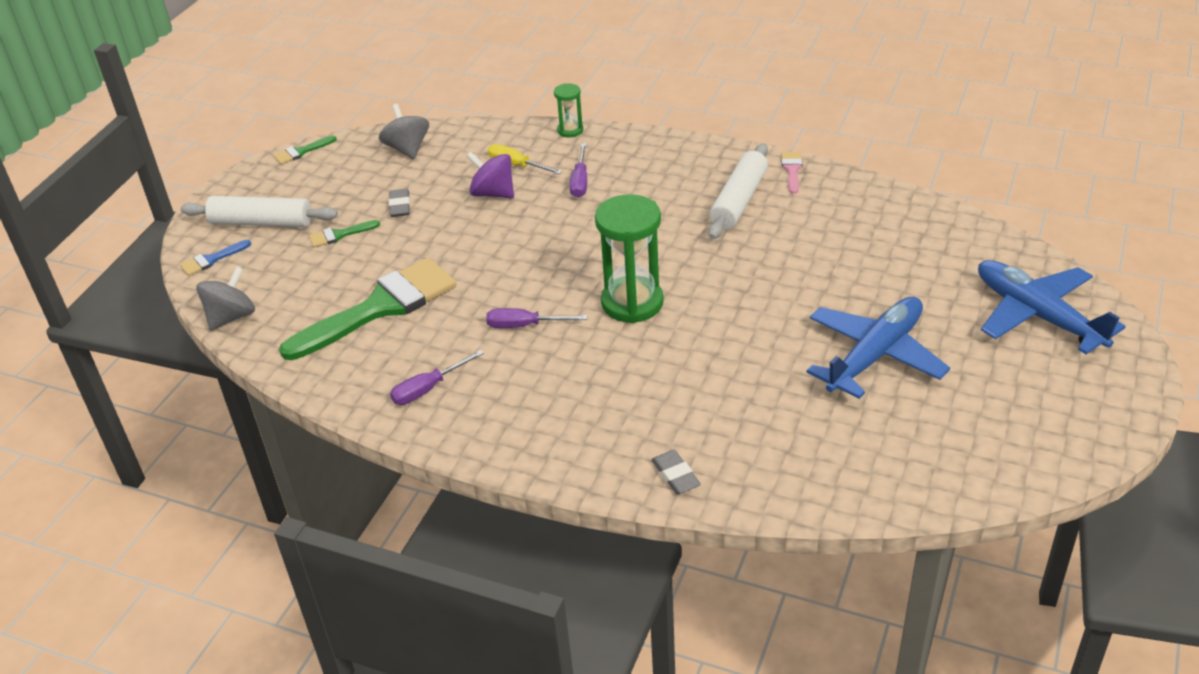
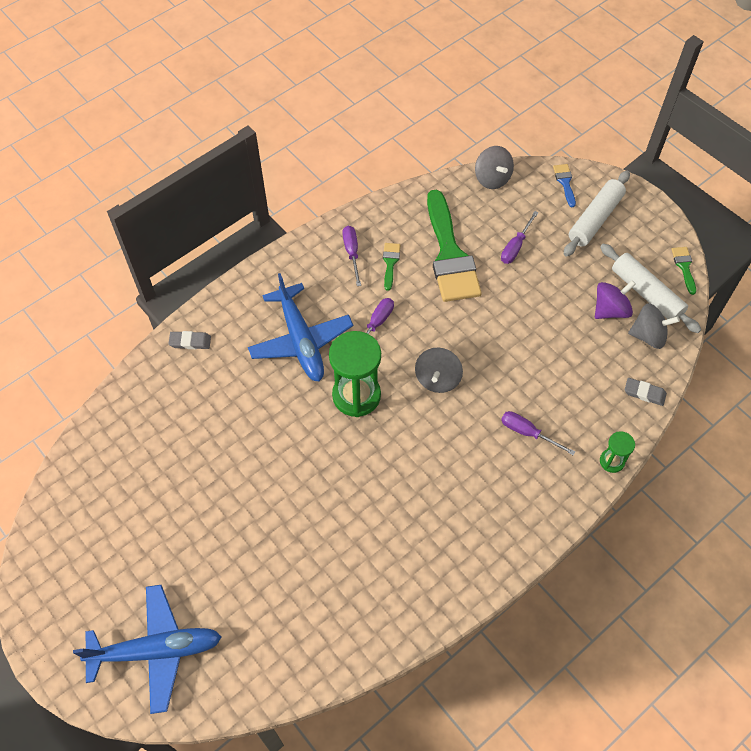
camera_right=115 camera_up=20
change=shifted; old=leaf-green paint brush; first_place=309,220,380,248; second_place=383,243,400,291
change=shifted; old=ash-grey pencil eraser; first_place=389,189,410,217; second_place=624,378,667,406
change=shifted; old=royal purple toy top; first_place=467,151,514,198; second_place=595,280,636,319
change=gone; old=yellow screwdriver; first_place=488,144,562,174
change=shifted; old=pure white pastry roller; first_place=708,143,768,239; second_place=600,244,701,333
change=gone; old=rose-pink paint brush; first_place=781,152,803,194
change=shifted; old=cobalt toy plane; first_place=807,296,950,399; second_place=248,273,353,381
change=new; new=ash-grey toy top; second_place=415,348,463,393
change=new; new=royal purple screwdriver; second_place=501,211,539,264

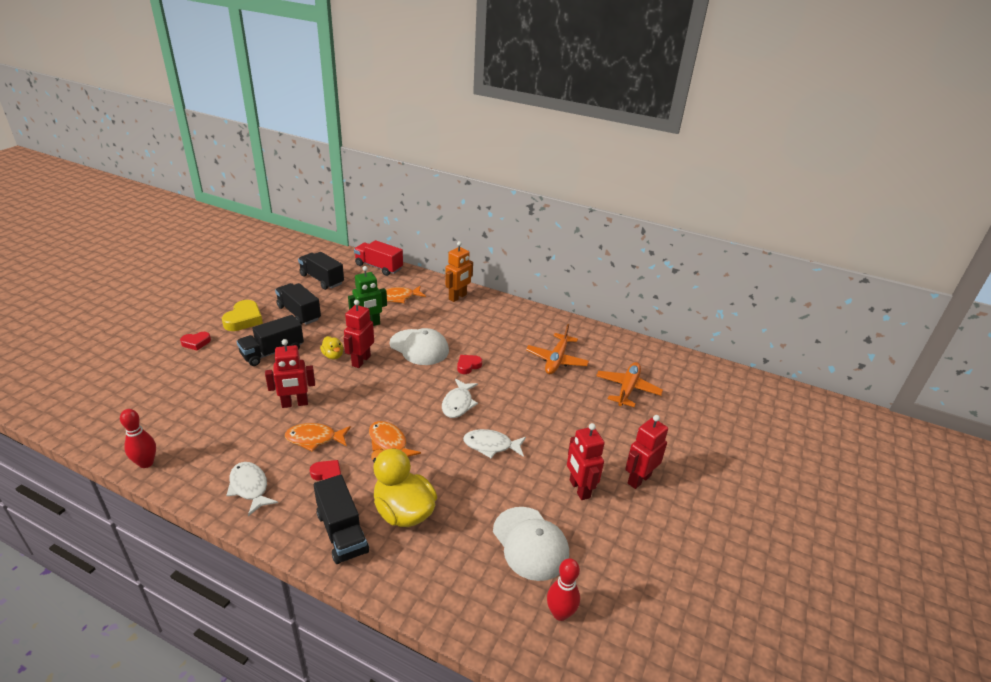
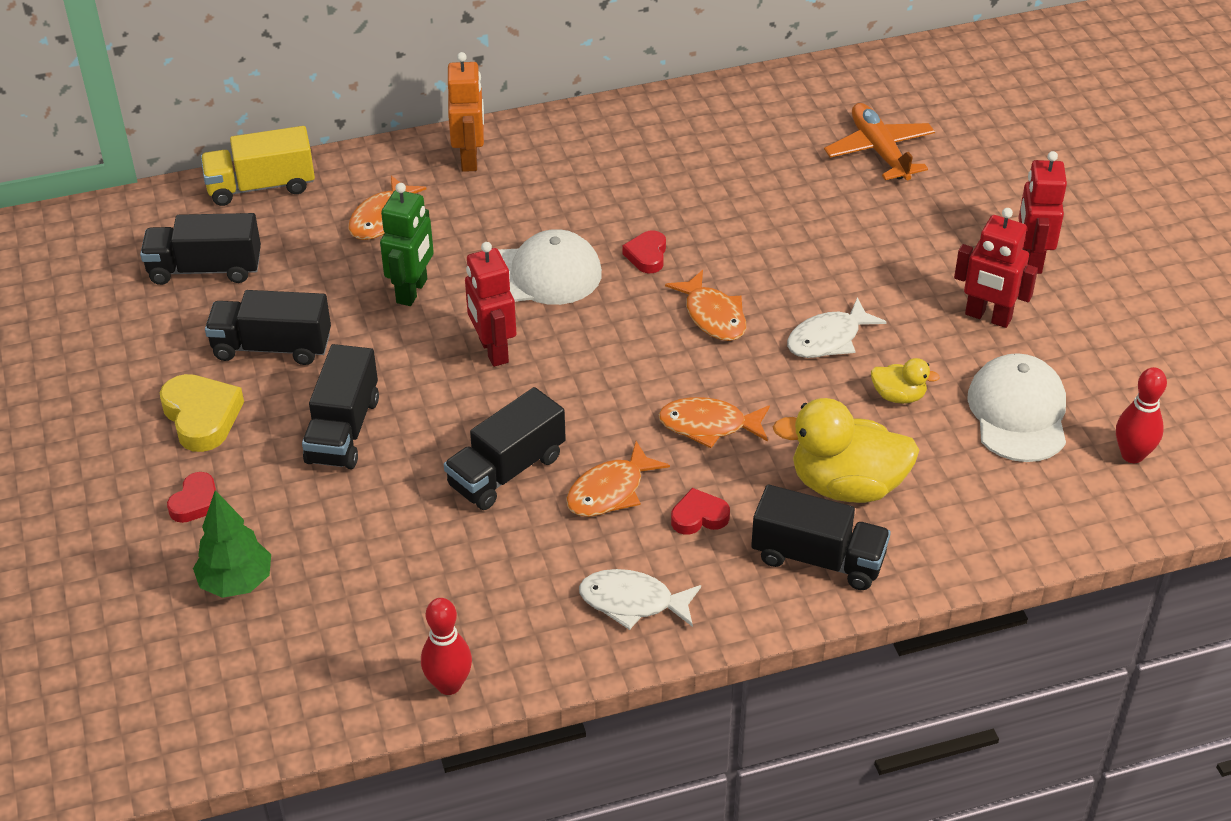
camera_right=-40 camera_up=10
change=swapped; old=crimson robot; new=ebony truck; first_place=265,339,315,408; second_place=444,387,566,510
change=shifted; old=yellow toy duck; first_place=320,336,343,359; second_place=871,358,940,404
change=repainted; old=crimson truck; new=yellow truck; first_place=354,240,403,276; second_place=201,126,315,206
change=repainted; old=pure white fish; new=orange fish; first_place=442,379,478,418; second_place=665,270,746,341
change=rotated; old=pure white cap; first_place=493,507,569,581; second_place=967,353,1066,462; degrees=-105
change=gone; old=orange toy plane; first_place=526,324,589,374
change=new; new=leaf-green fir tree; second_place=193,490,271,598

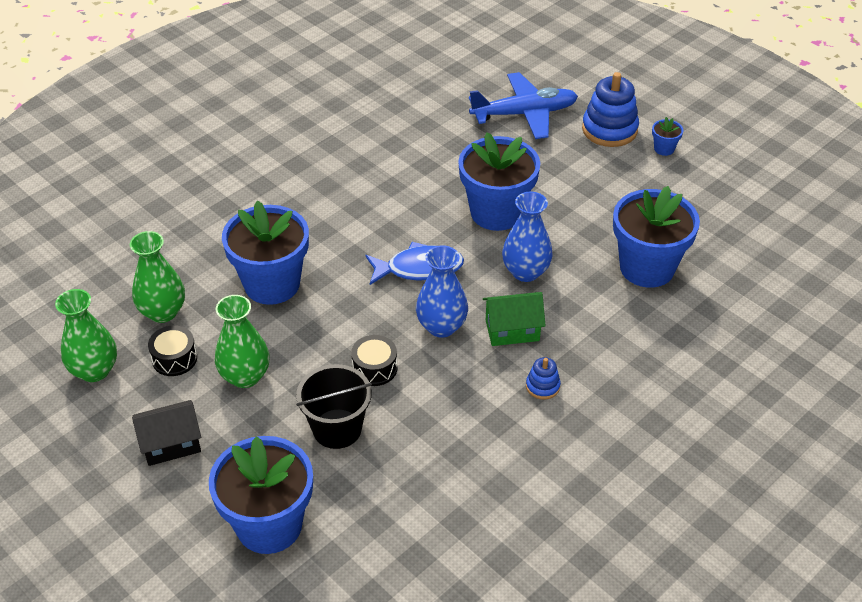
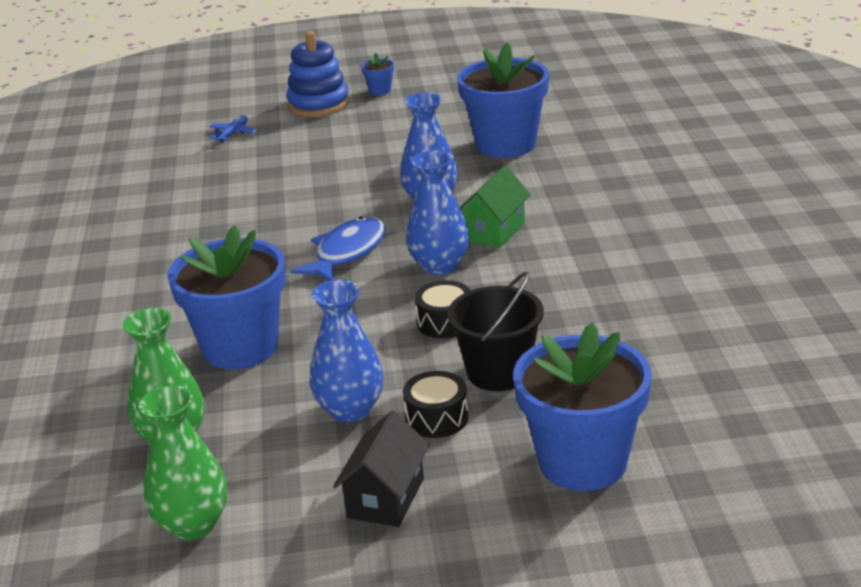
camera_right=-50 camera_up=-15
change=shifted; old=ebony drum; first_place=148,325,197,376; second_place=403,371,469,438
change=repainted; old=leaf-green tall vase; new=cobalt tall vase; first_place=215,295,269,388; second_place=309,280,384,422
change=gone; old=cobalt potted plant; first_place=458,132,540,231
change=scaled; old=cobalt toy plane; first_place=469,72,578,139; second_place=209,115,257,143; factor=0.42
change=gone; old=cobalt stacking rings; first_place=526,357,561,400

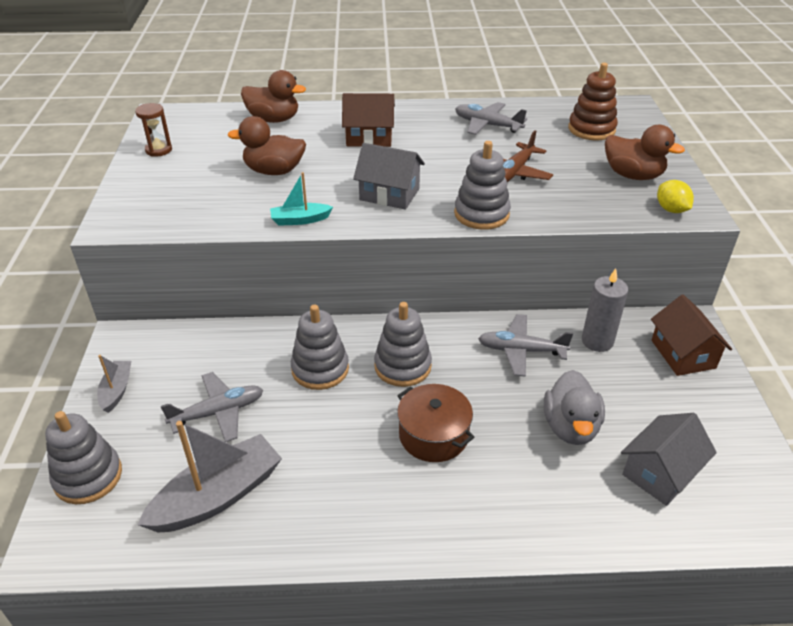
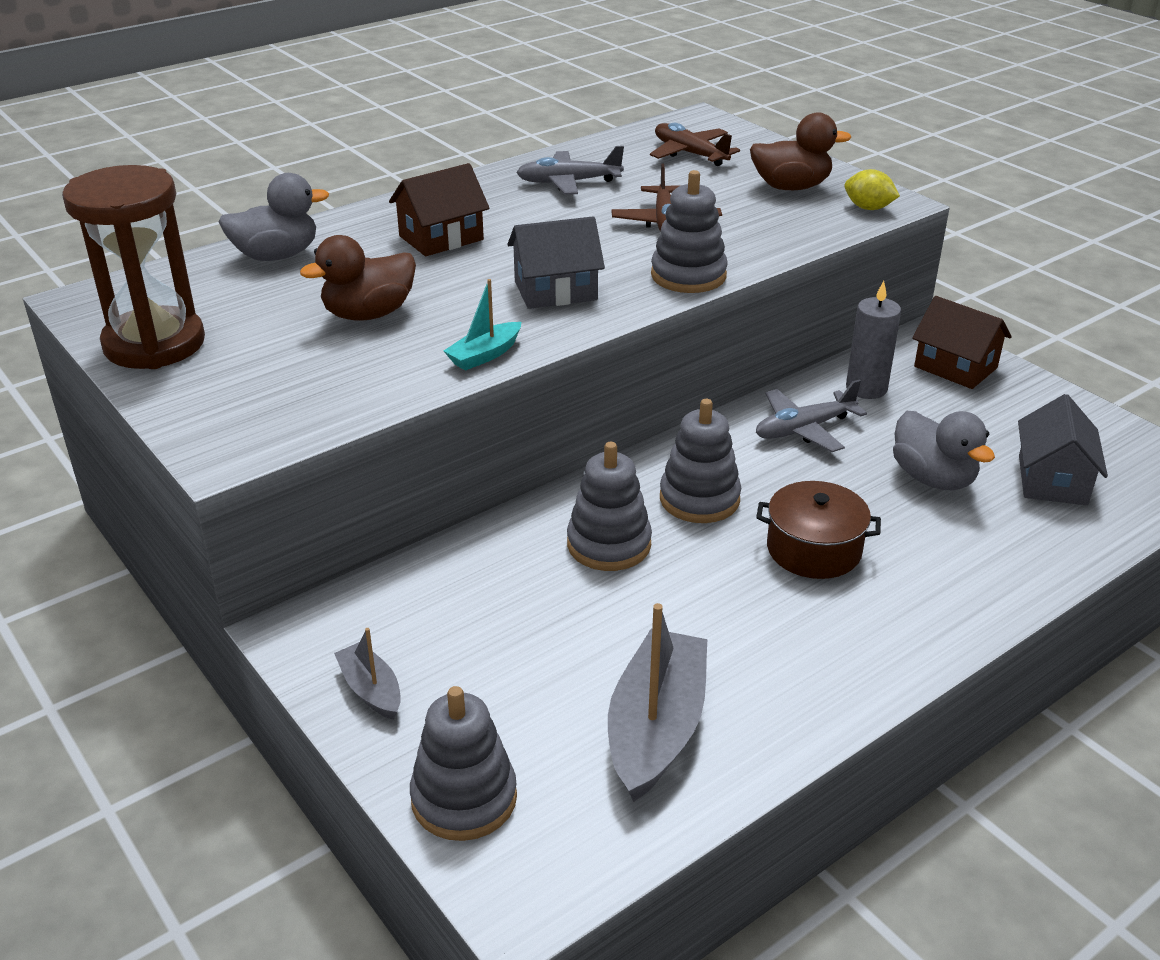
camera_right=-35 camera_up=-5
change=scaled; old=russet sandglass; first_place=135,103,172,157; second_place=62,165,205,369; factor=2.24
change=gone; old=ash-grey toy plane; first_place=161,372,263,442
change=repainted; old=russet toy duck; new=ash-grey toy duck; first_place=241,70,306,123; second_place=219,173,329,261
change=swapped; old=russet stacking rings; new=russet toy plane; first_place=568,63,618,140; second_place=650,123,740,166

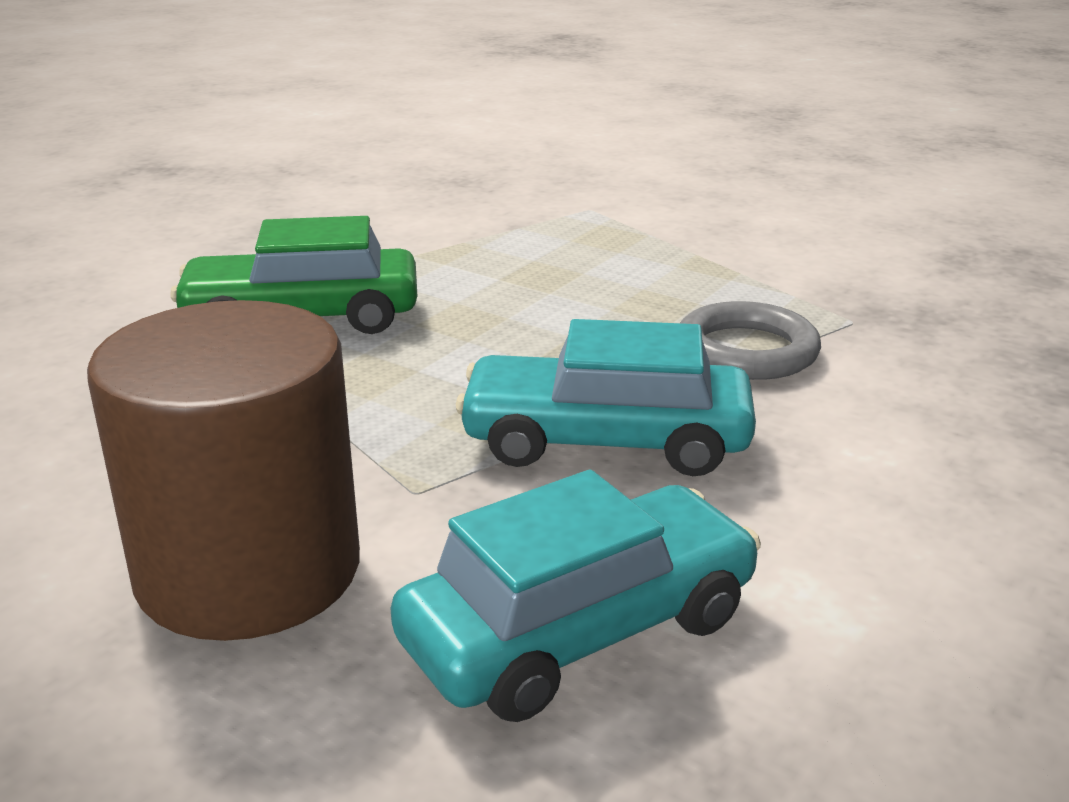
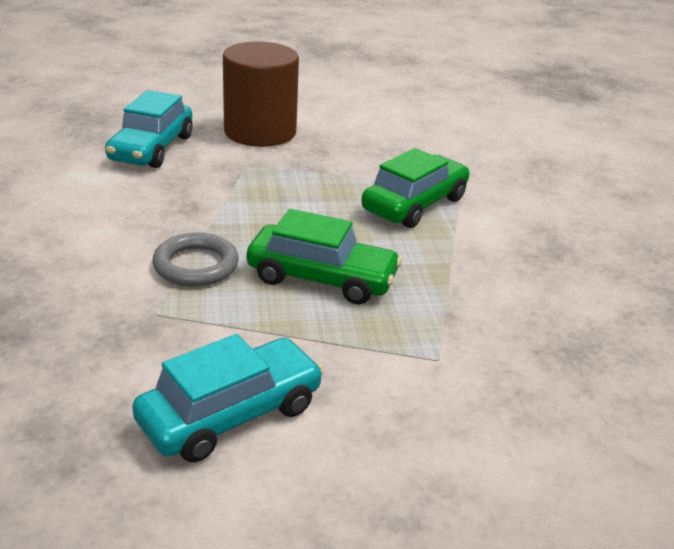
camera_right=135 camera_up=5
change=shifted; old=teal toy car; first_place=456,319,756,476; second_place=132,334,324,462
change=new; new=leaf-green toy car; second_place=247,209,402,304

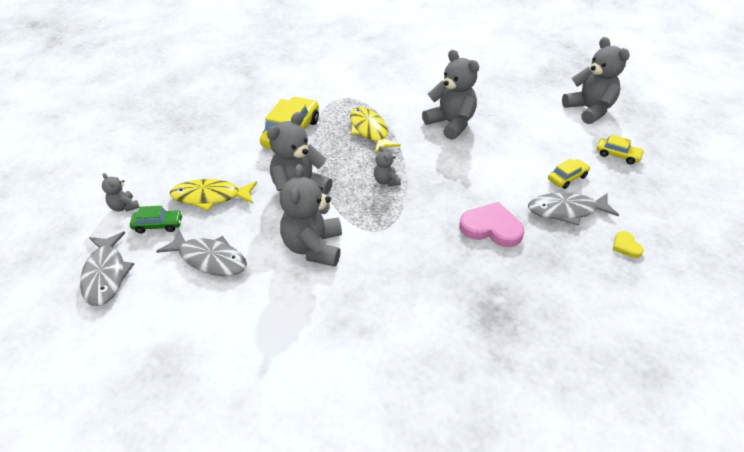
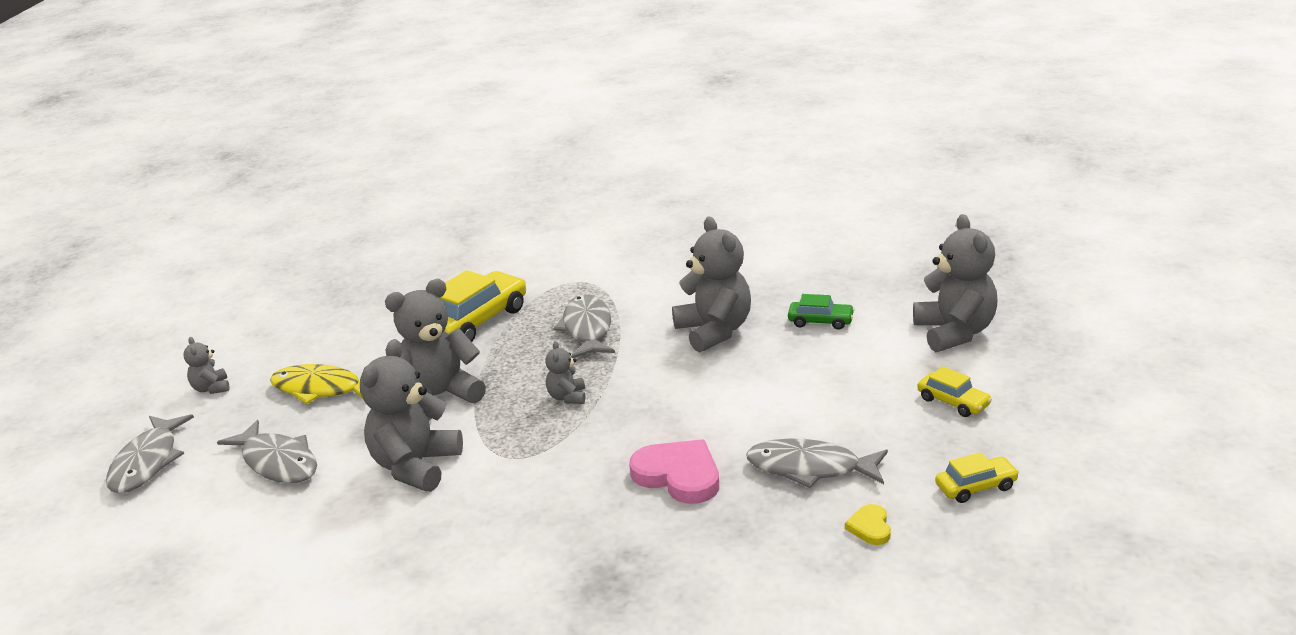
camera_right=20 camera_up=-15
change=shifted; old=leaf-green toy car; first_place=130,206,183,233; second_place=788,294,855,330
change=repainted; old=yellow fish; new=ash-grey fish; first_place=350,107,401,153; second_place=553,295,615,358
change=shifted; old=yellow toy car; first_place=548,159,590,189; second_place=935,452,1019,503

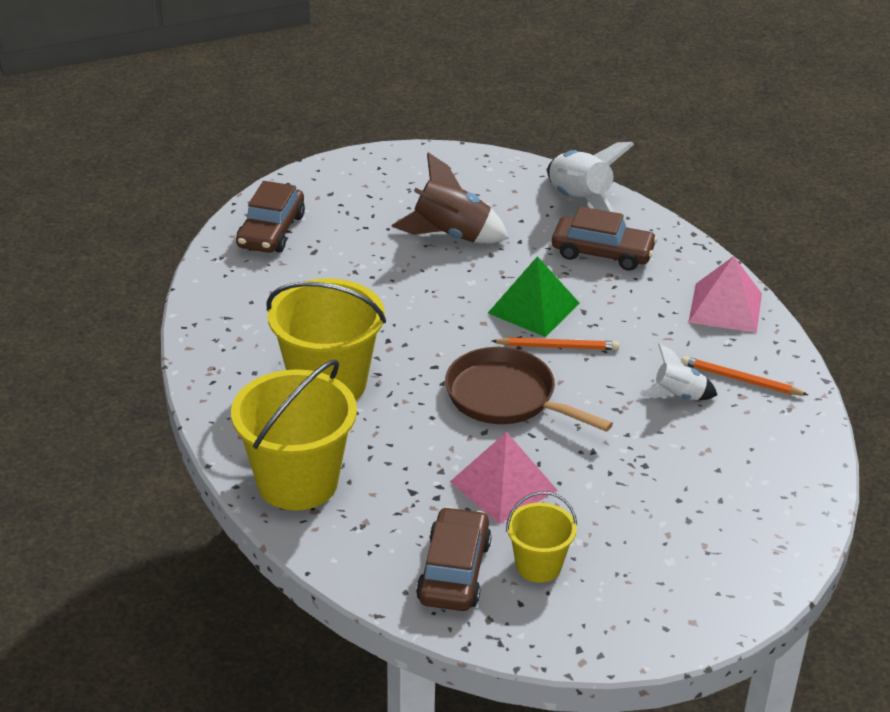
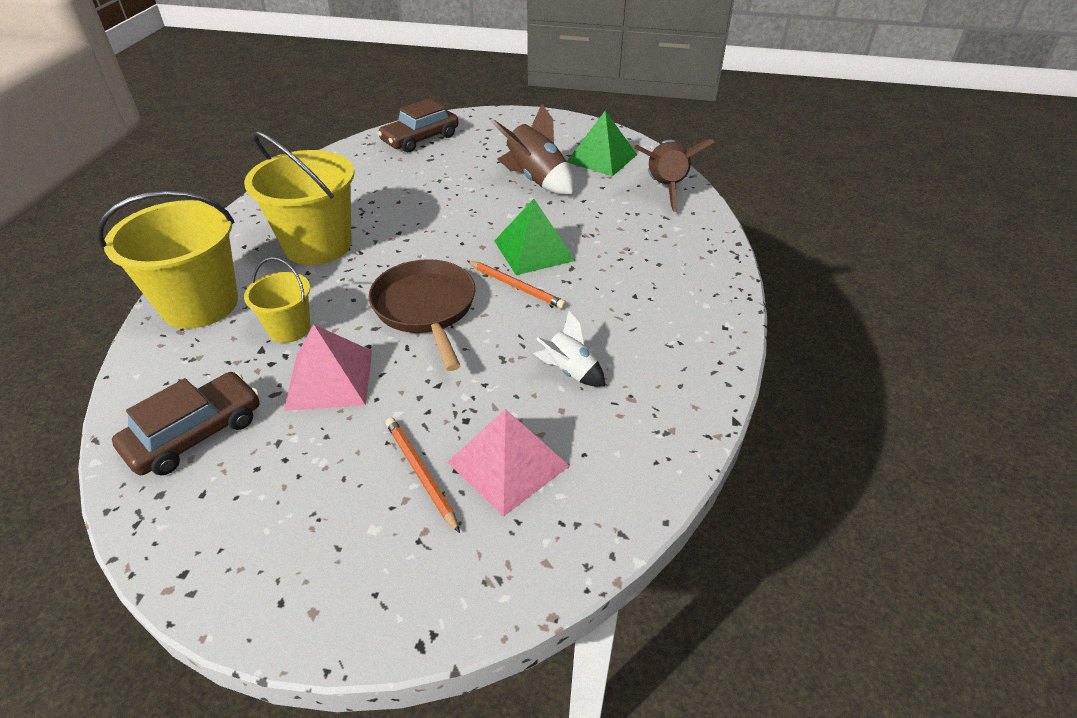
camera_right=35 camera_up=5
change=shifted; old=yellow pail; first_place=506,491,577,583; second_place=244,257,310,343
change=repainted; old=pure white rocket; new=russet rocket; first_place=547,142,634,212; second_place=634,139,714,212
change=gone; old=russet toy car; first_place=552,206,657,271
change=shifted; old=orange pencil; first_place=681,356,808,395; second_place=386,417,460,533
change=shifted; old=rose-pink pyramid shape; first_place=688,256,762,333; second_place=447,409,569,517
change=new; new=leaf-green pyramid shape; second_place=567,111,637,176

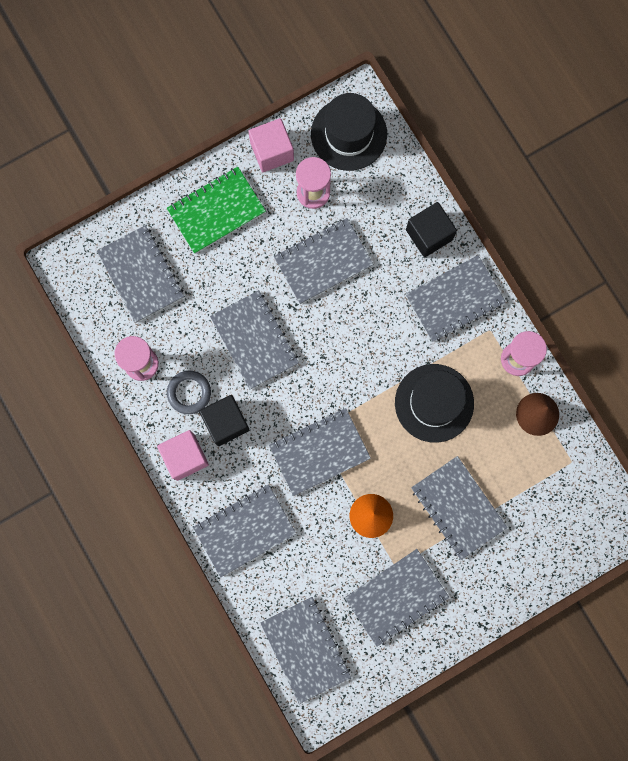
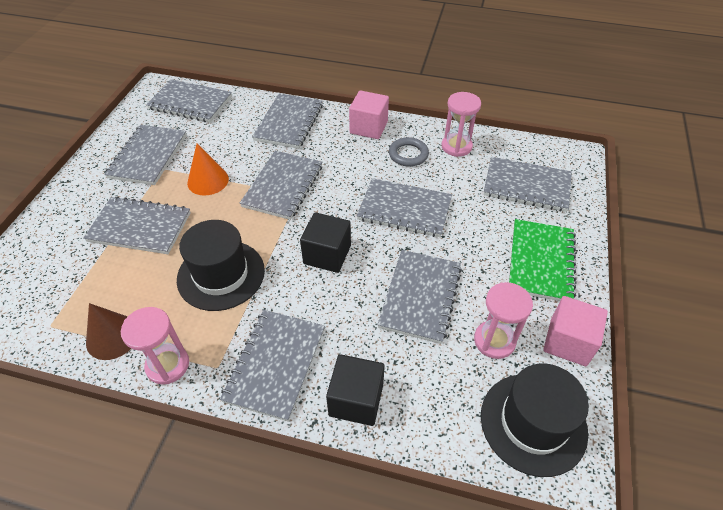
camera_right=135 camera_up=-30
change=shifted; old=ebony solid cube; first_place=199,395,249,446; second_place=300,212,351,273

